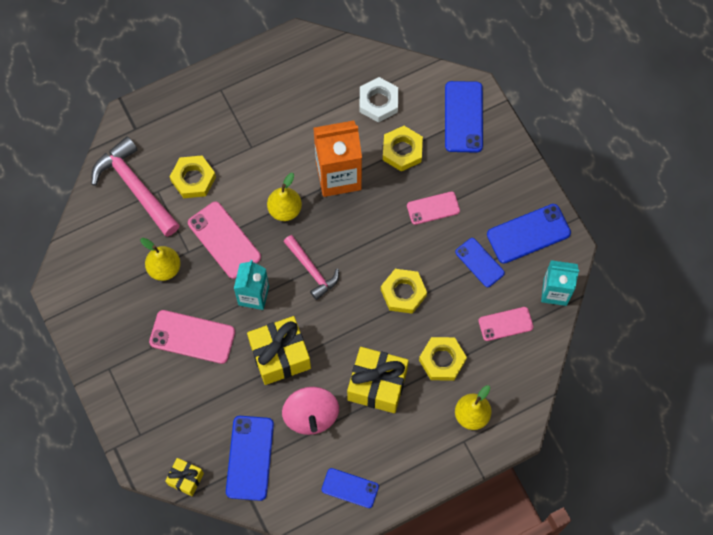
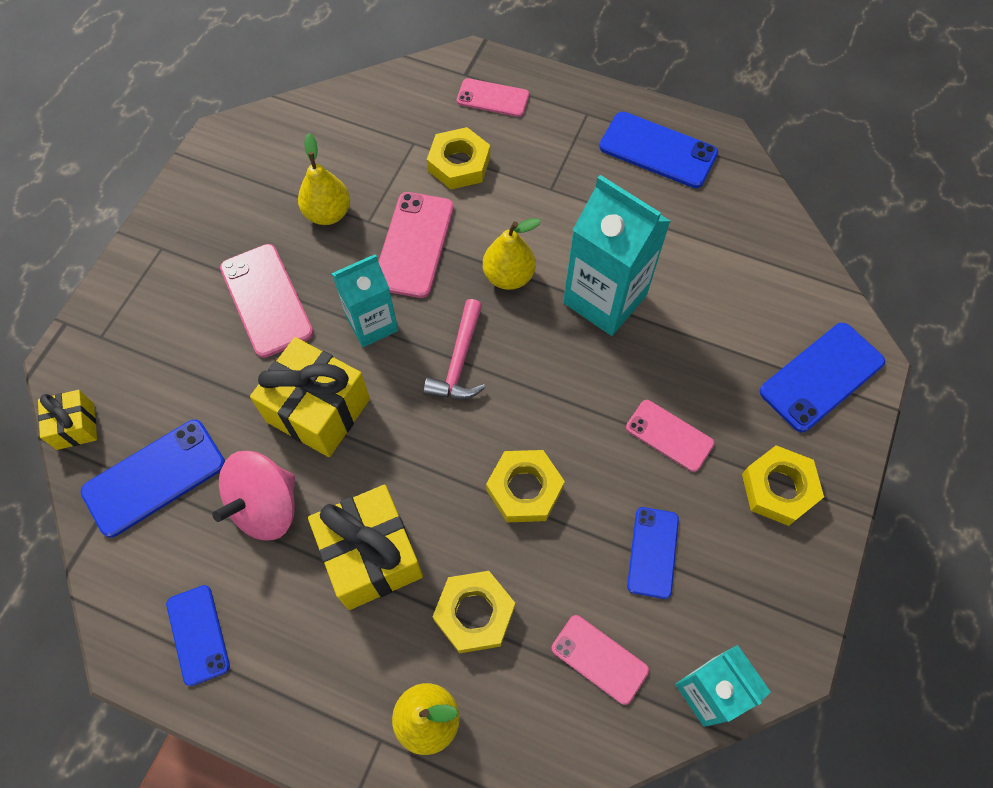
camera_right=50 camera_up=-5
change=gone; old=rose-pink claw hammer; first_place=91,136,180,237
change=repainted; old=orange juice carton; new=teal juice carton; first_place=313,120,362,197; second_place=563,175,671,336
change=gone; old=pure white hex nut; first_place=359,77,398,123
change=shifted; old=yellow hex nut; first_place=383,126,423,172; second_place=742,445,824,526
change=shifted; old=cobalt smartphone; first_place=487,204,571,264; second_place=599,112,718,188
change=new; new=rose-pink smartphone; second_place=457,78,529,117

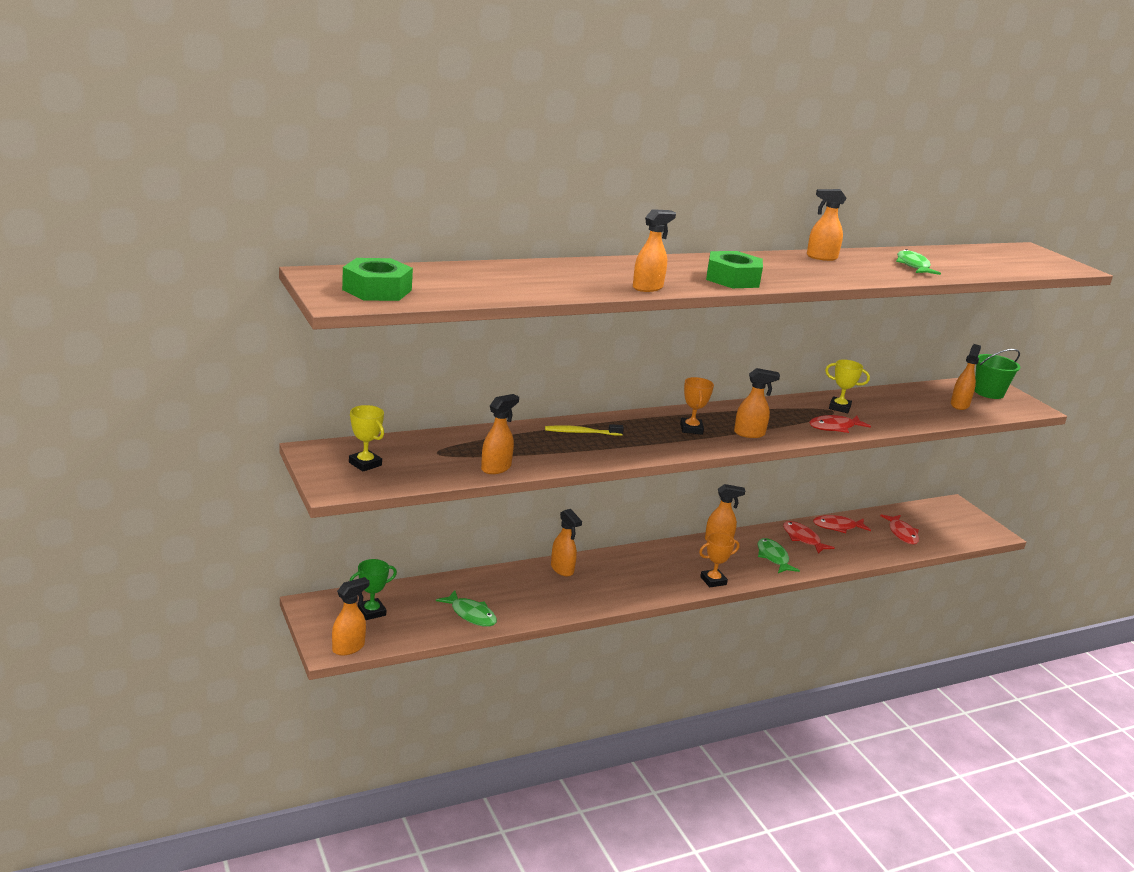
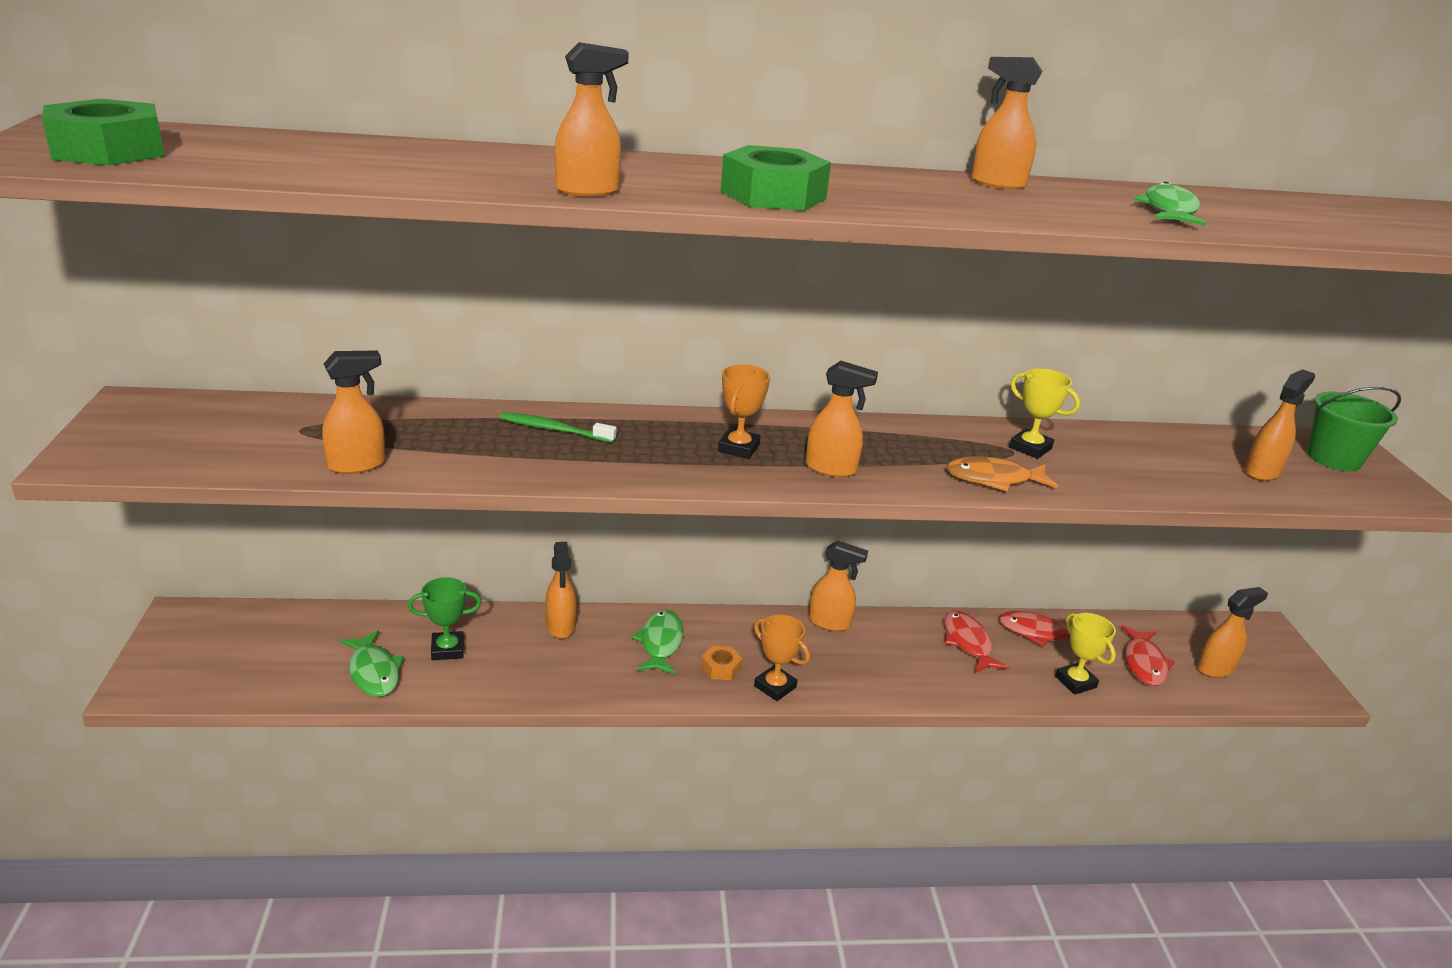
camera_right=20 camera_up=5
change=shifted; old=orange spray cleaner; first_place=332,577,369,656; second_place=1197,587,1268,678
change=shifted; old=yellow trophy; first_place=349,405,384,471; second_place=1055,613,1116,695
change=shifted; old=leaf-green trophy; first_place=350,559,397,620; second_place=408,577,481,660
change=repainted; old=yellow dental brush; new=leaf-green dental brush; first_place=545,424,624,436; second_place=499,412,617,443
change=rotated; old=orange trophy; first_place=699,533,739,587; second_place=754,615,810,701; degrees=45
change=shifted; old=leaf-green fish; first_place=758,538,800,573; second_place=632,610,683,675
change=repainted; old=crimson fish; new=orange fish; first_place=809,415,871,433; second_place=947,456,1058,492
change=new; new=orange hex nut; second_place=701,645,742,680

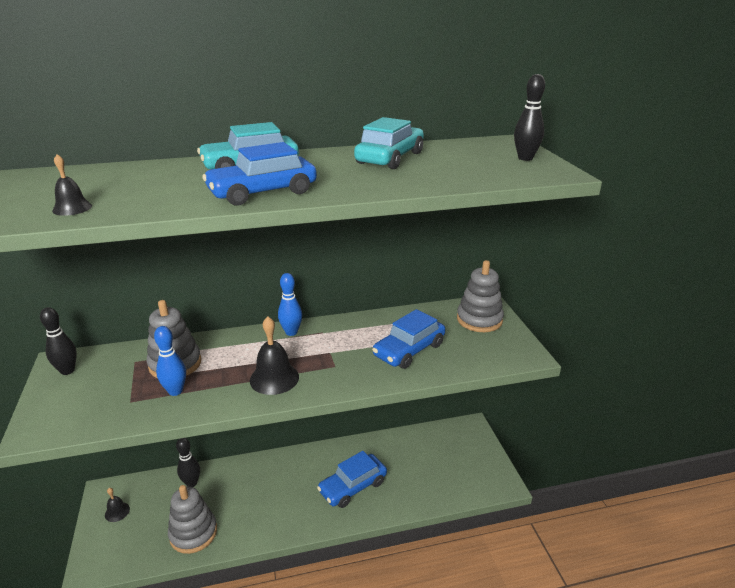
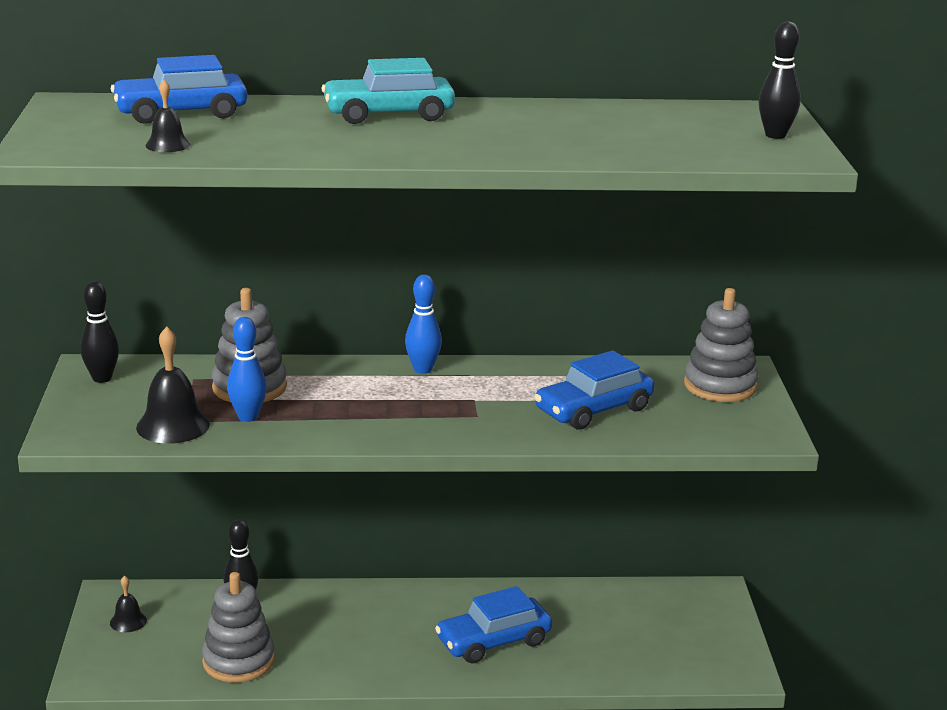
camera_right=10 camera_up=-5
change=shifted; old=cobalt toy car; first_place=202,142,317,205; second_place=111,55,247,124
change=shifted; old=ebony bell; first_place=250,316,299,395; second_place=136,326,210,444
change=gone; old=teal toy car; first_place=354,117,424,169

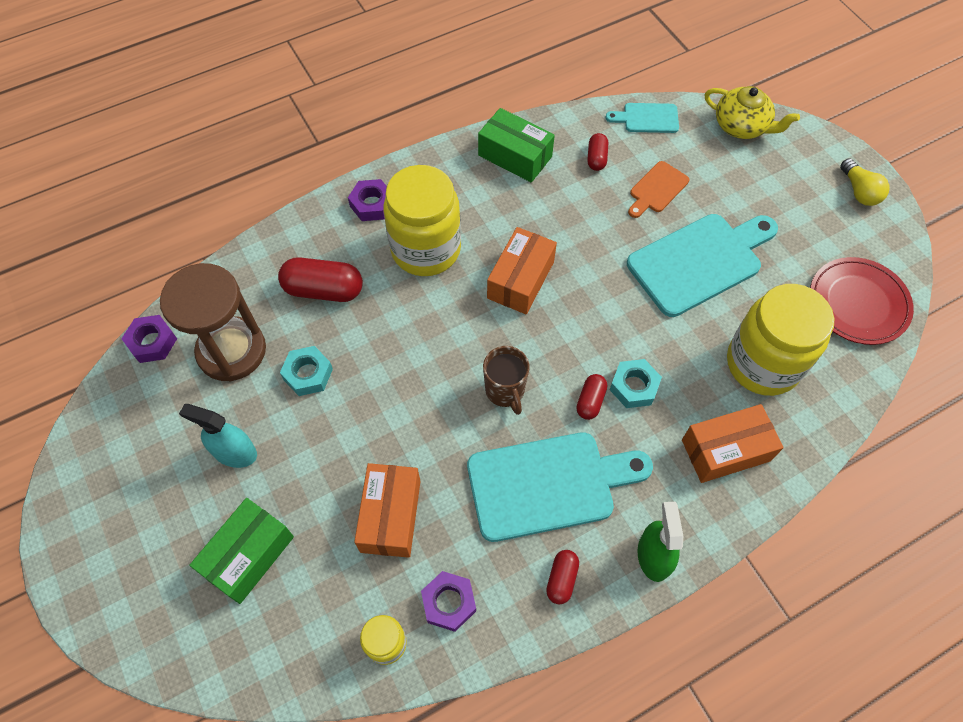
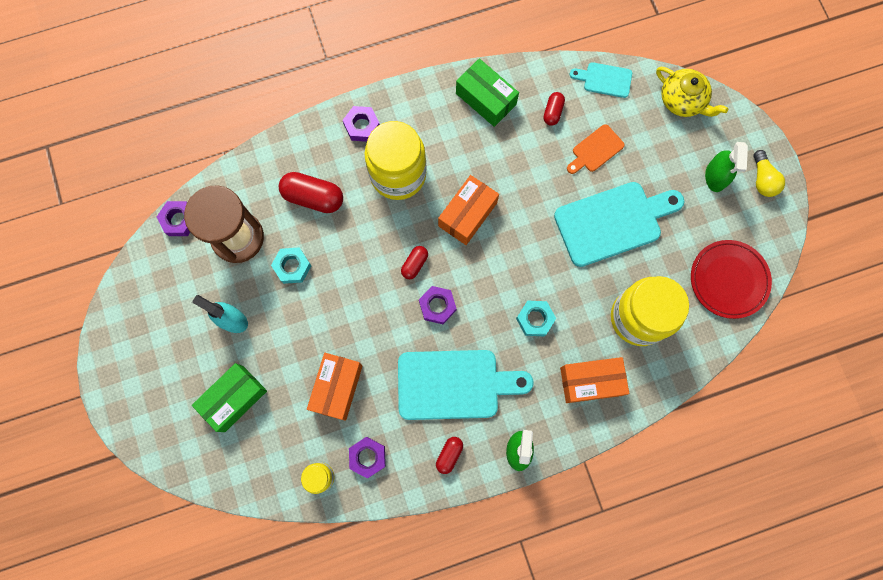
camera_right=10 camera_up=15
change=swapped; old=russet coffee mug; new=royal purple hex nut; first_place=483,346,530,415; second_place=419,286,457,324
change=shifted; old=crimson capsule; first_place=576,374,607,420; second_place=401,246,428,279
change=new; new=leaf-green spray cleaner; second_place=705,142,748,192

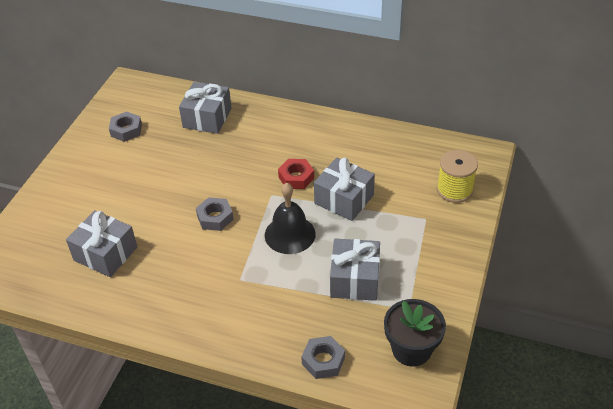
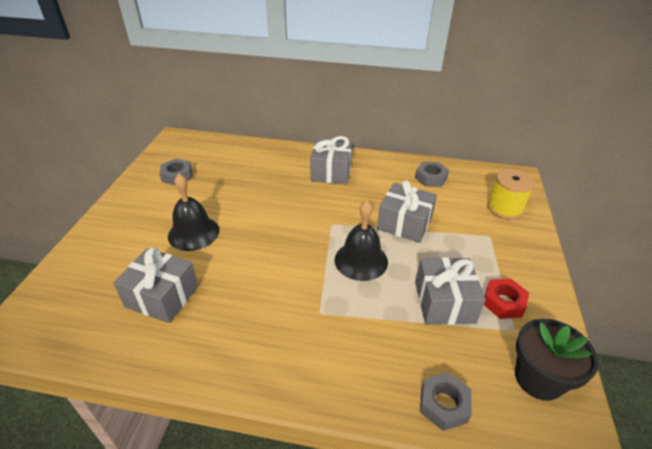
camera_right=-10 camera_up=-5
change=shifted; old=ash-grey present; first_place=179,82,232,134; second_place=310,136,353,184
change=shifted; old=ash-grey hex nut; first_place=196,197,234,231; second_place=415,162,449,187
change=shifted; old=crimson hex nut; first_place=278,159,314,189; second_place=484,279,529,319
change=new; new=ebony bell; second_place=168,174,219,251

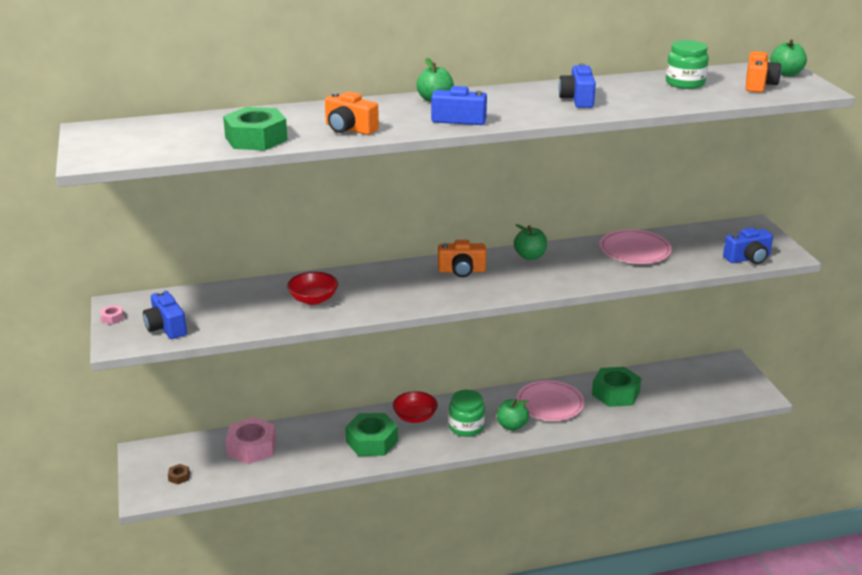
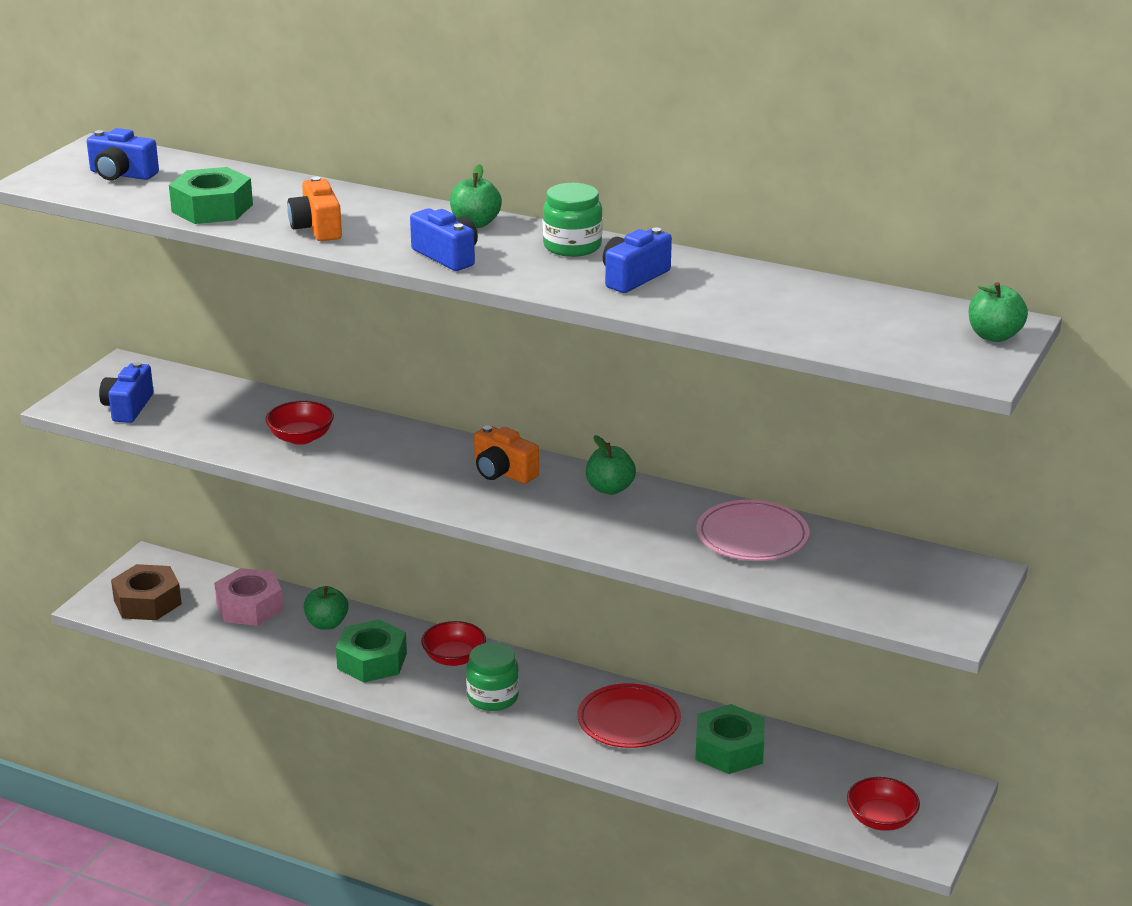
camera_right=40 camera_up=0
change=gone; old=rose-pink hex nut; first_place=100,305,124,325
change=scaled; old=russet hex nut; first_place=168,464,190,484; second_place=111,564,182,620; factor=2.4
change=shifted; old=leaf-green toy apple; first_place=497,399,529,431; second_place=304,586,348,630
change=repainted; old=rose-pink flat dish; new=crimson flat dish; first_place=517,380,585,421; second_place=577,683,681,748
change=shifted; old=leaf-green preserve jar; first_place=666,40,709,89; second_place=543,183,602,257
change=shifted; old=cobalt camera; first_place=723,228,773,264; second_place=87,128,159,180
change=gone; old=orange camera; first_place=746,51,781,93
change=new; new=crimson deep dish; second_place=847,777,920,831

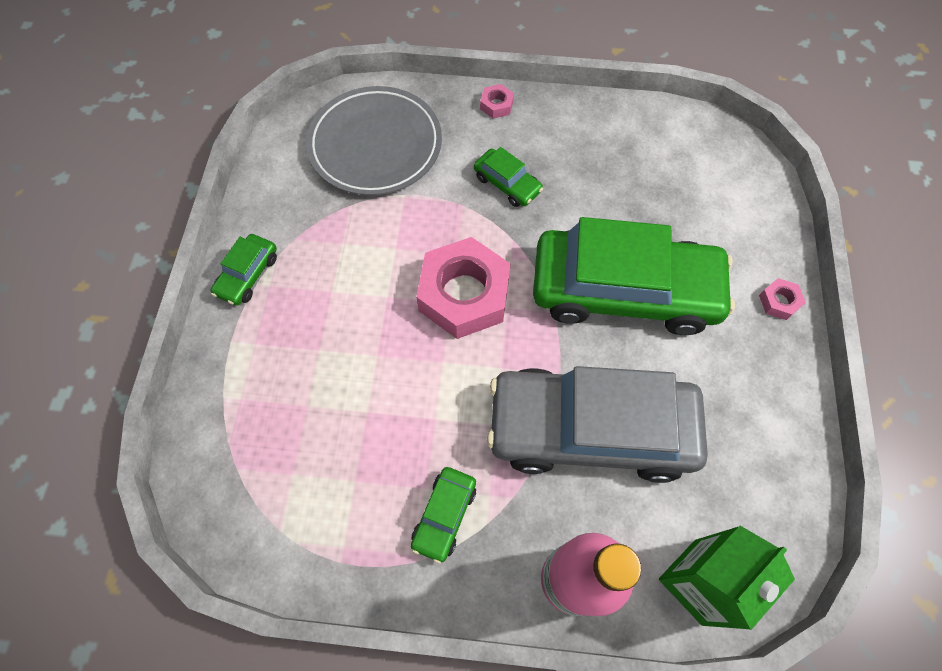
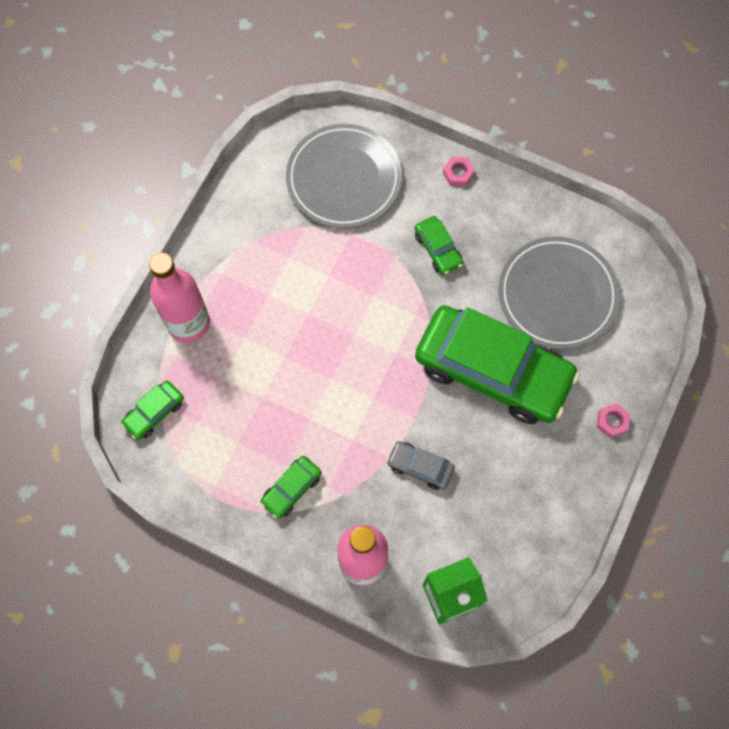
camera_right=20 camera_up=5
change=shifted; old=leaf-green toy car; first_place=211,234,277,306; second_place=121,381,184,440
change=gone; old=rose-pink hex nut; first_place=416,237,511,339
change=scaled; old=ash-grey toy car; first_place=487,366,708,483; second_place=387,441,455,490; factor=0.41
change=new; new=rose-pink flask; second_place=149,252,210,343
change=new; new=ash-grey flat dish; second_place=499,236,620,349

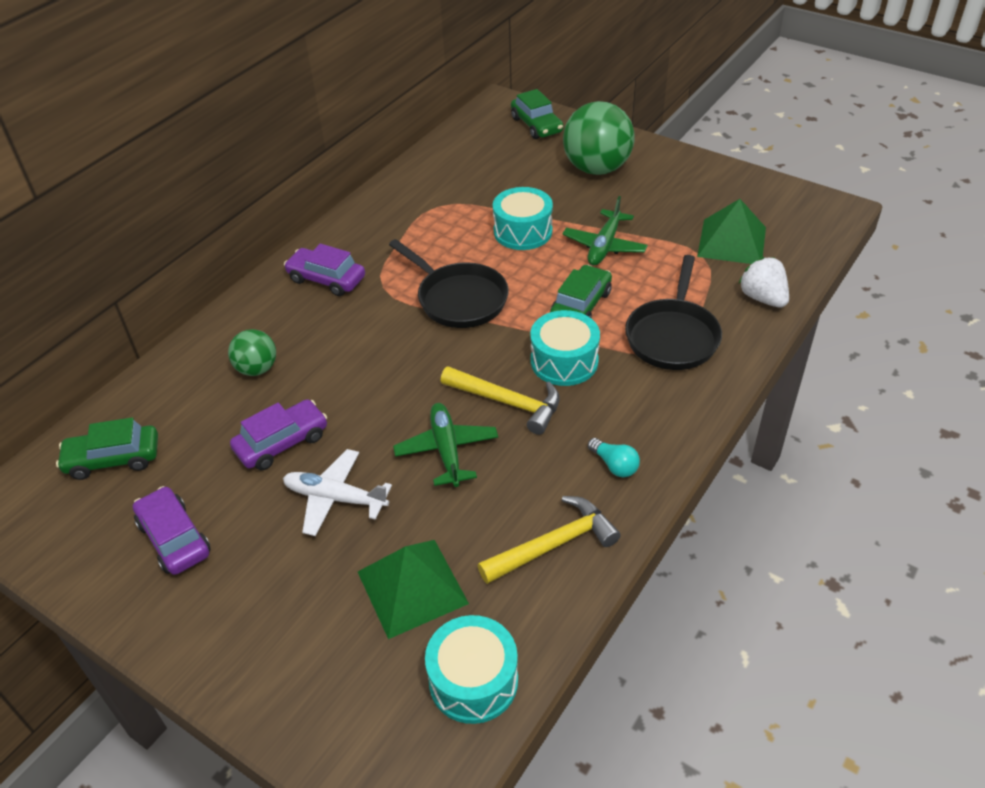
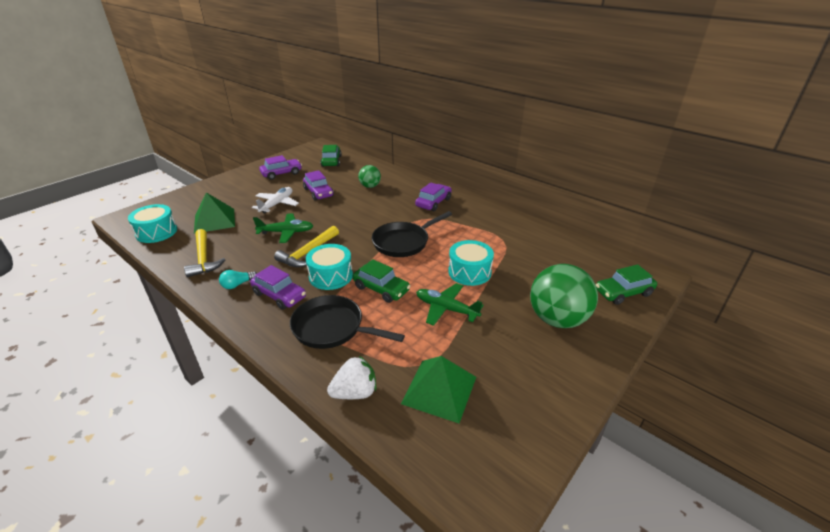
camera_right=95 camera_up=-10
change=new; new=royal purple toy car; second_place=250,265,306,310

